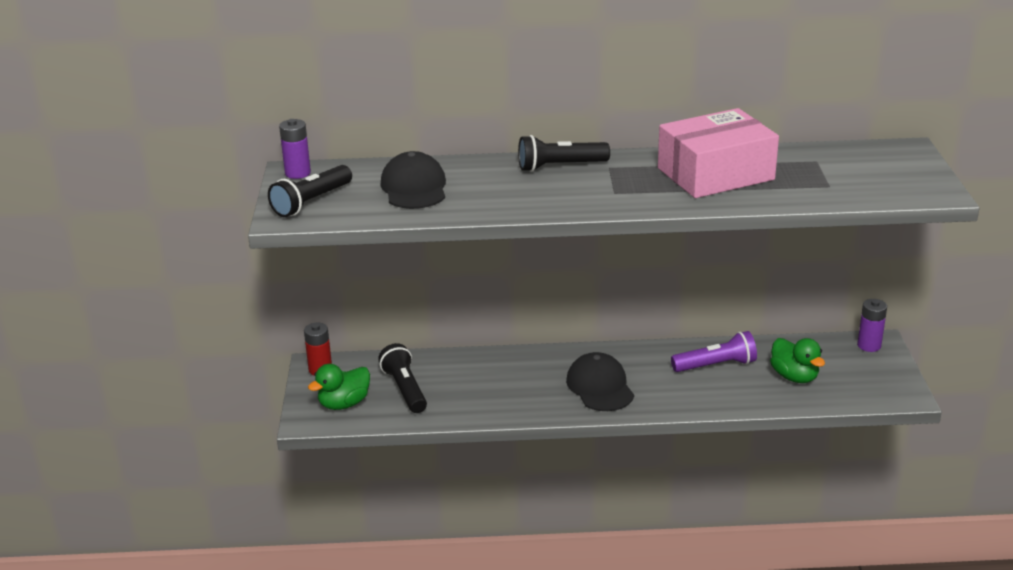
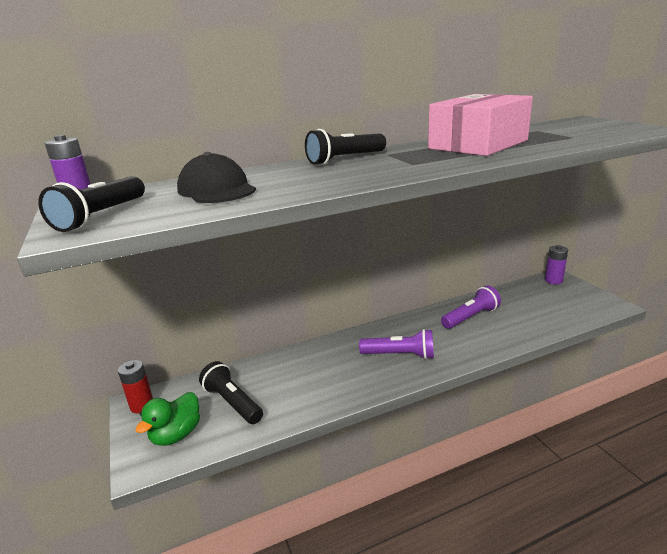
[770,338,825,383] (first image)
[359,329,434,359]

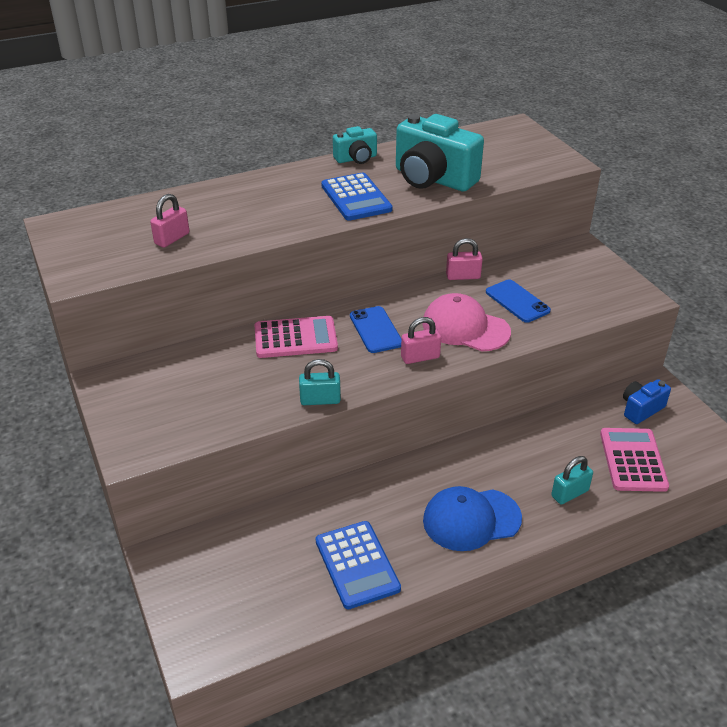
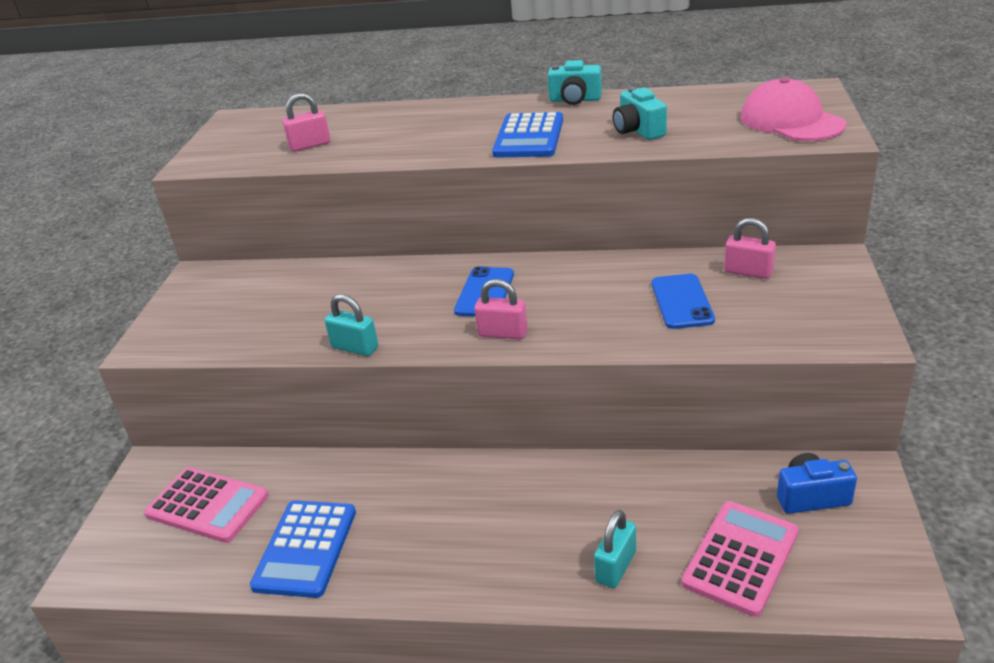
[423,486,522,551] (first image)
[144,467,269,543]
[740,77,846,141]
[724,218,776,279]
[594,510,636,588]
[613,87,667,140]

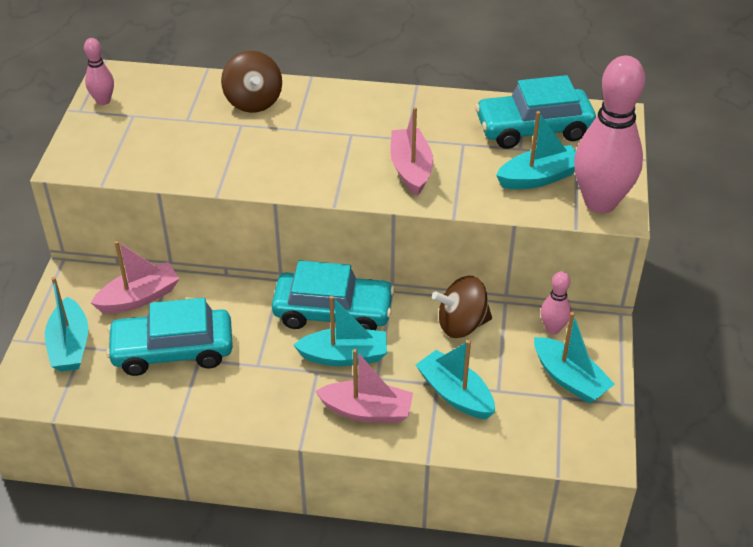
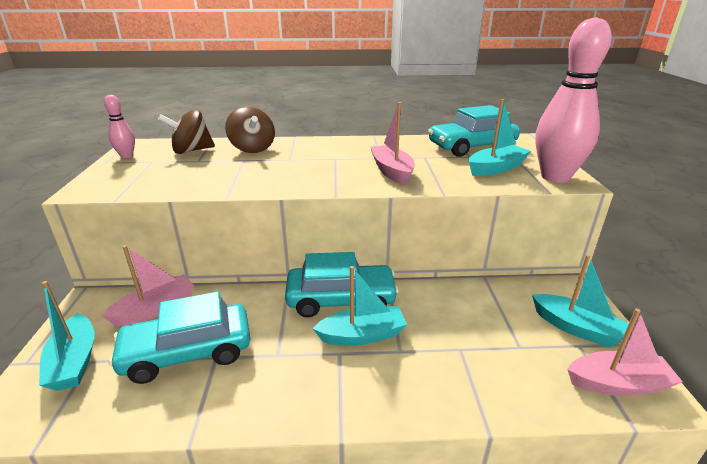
[416,340,495,419] (first image)
[541,271,571,334] (first image)
[567,308,683,396]
[158,109,215,154]

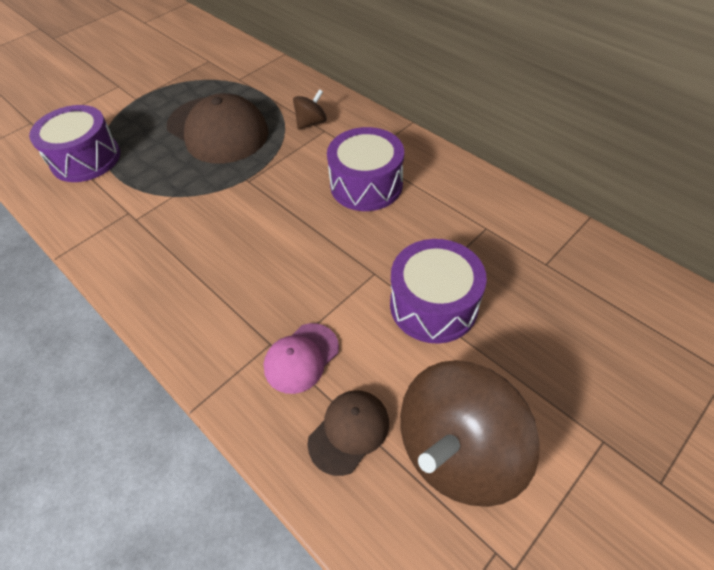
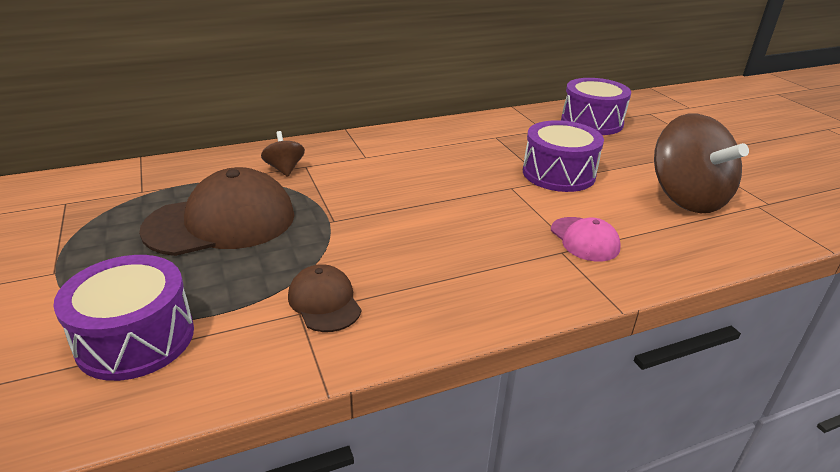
[288,264,361,332]
[561,78,631,135]

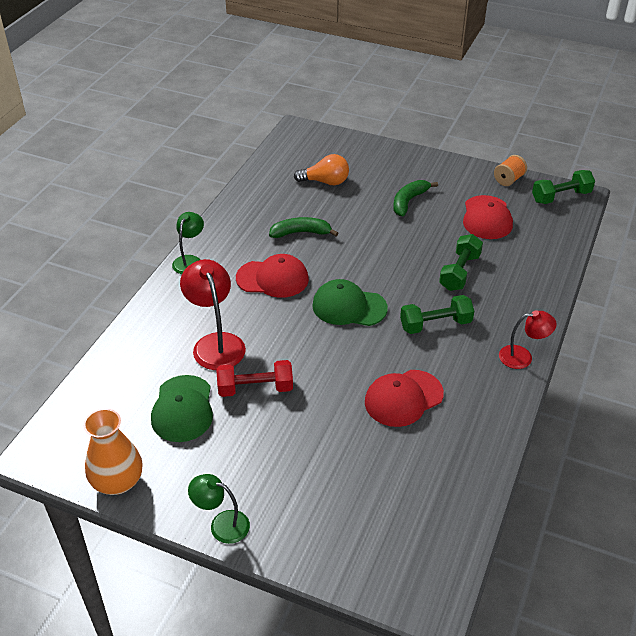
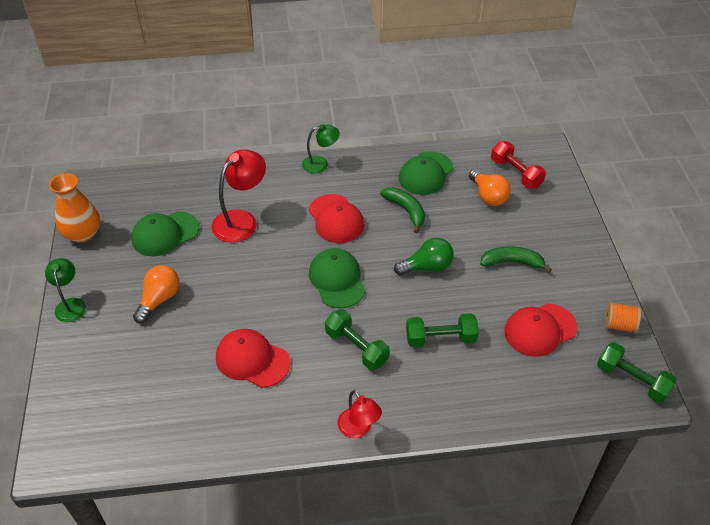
[133,265,179,323]
[394,238,454,275]
[399,151,453,195]
[491,141,546,188]

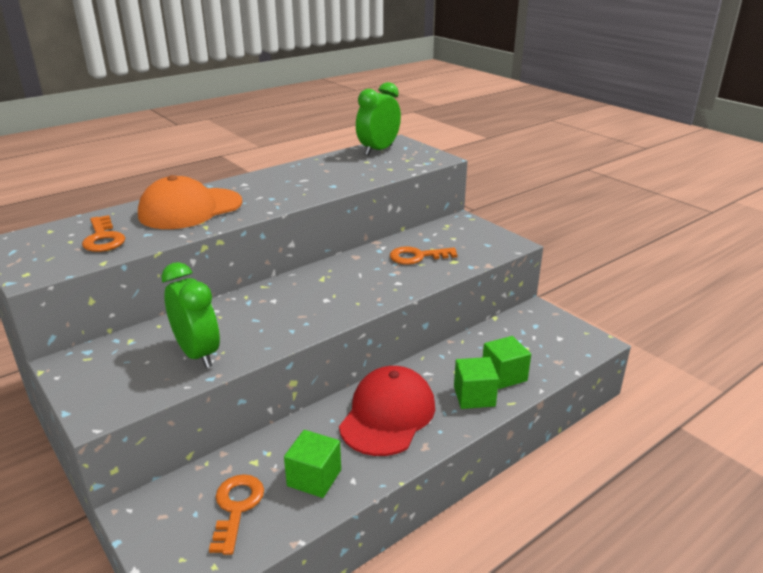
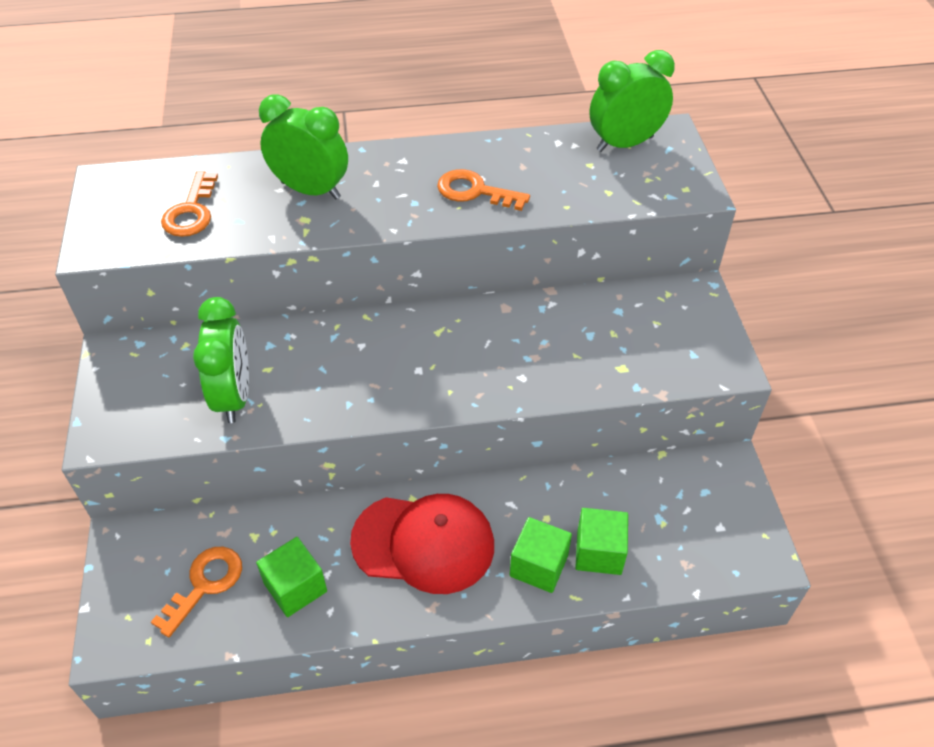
[437,169,530,211]
[259,95,348,199]
[350,494,494,594]

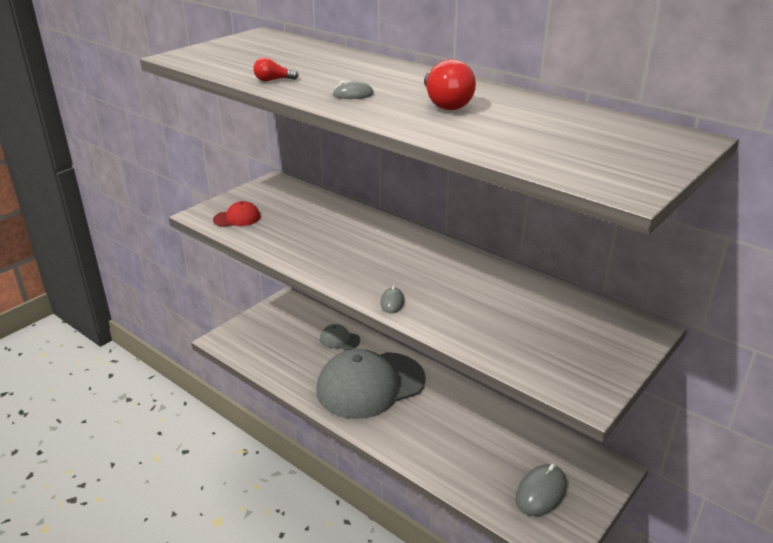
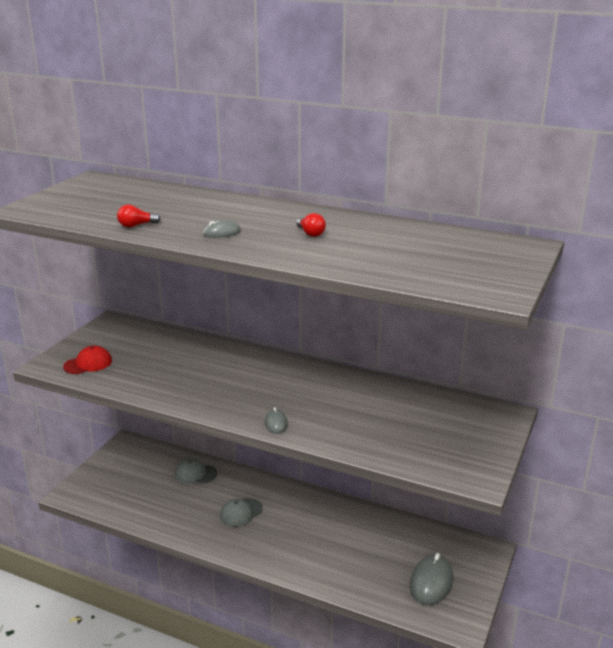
[220,498,263,527]
[296,213,326,237]

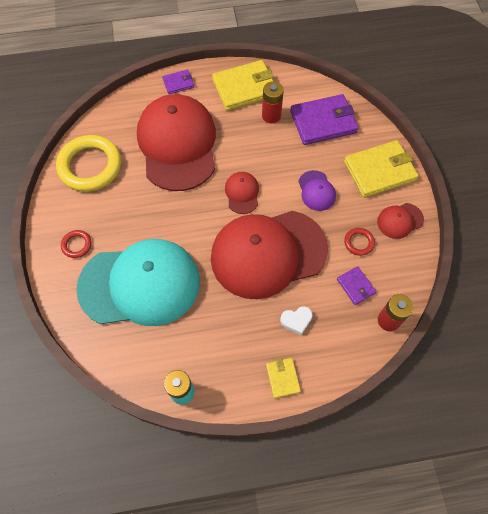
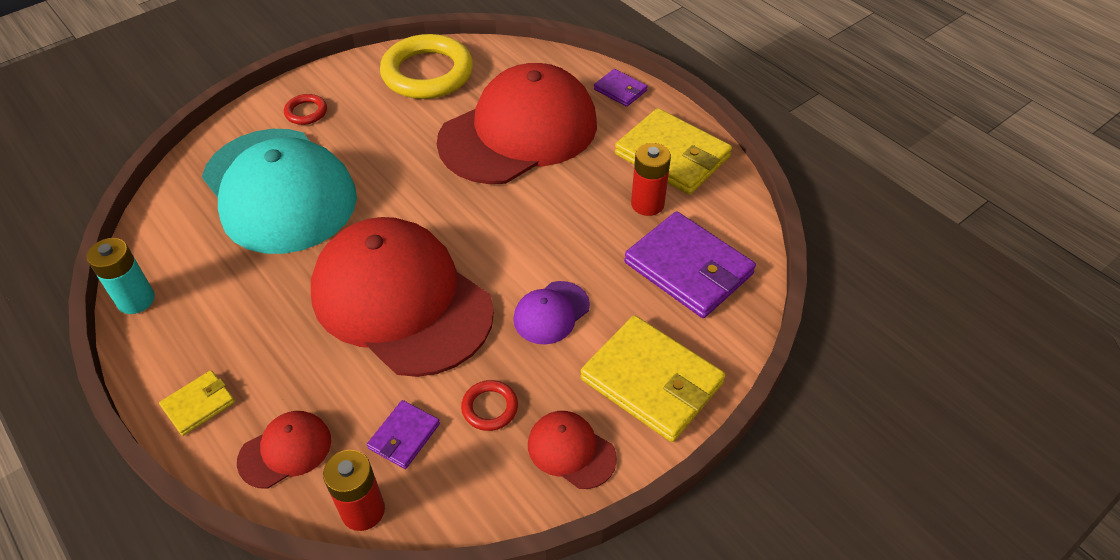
[280,306,313,335] (first image)
[237,411,331,489]

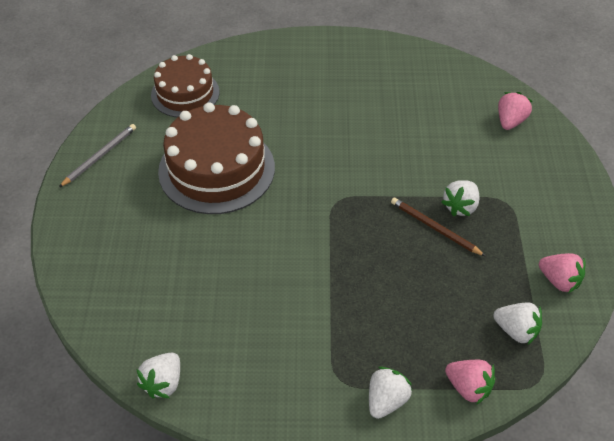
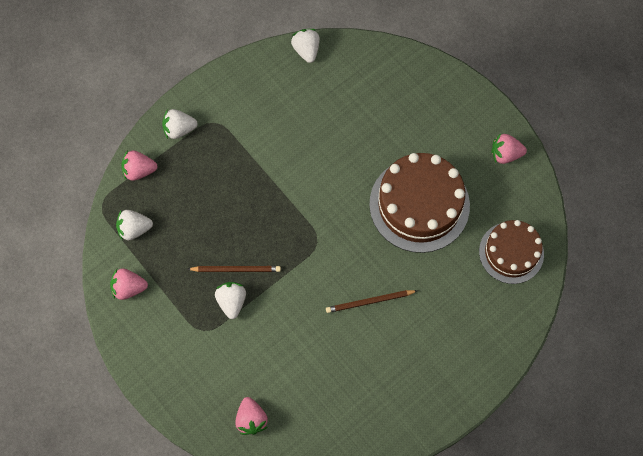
[326,290,418,313]
[491,133,527,164]
[162,109,198,139]

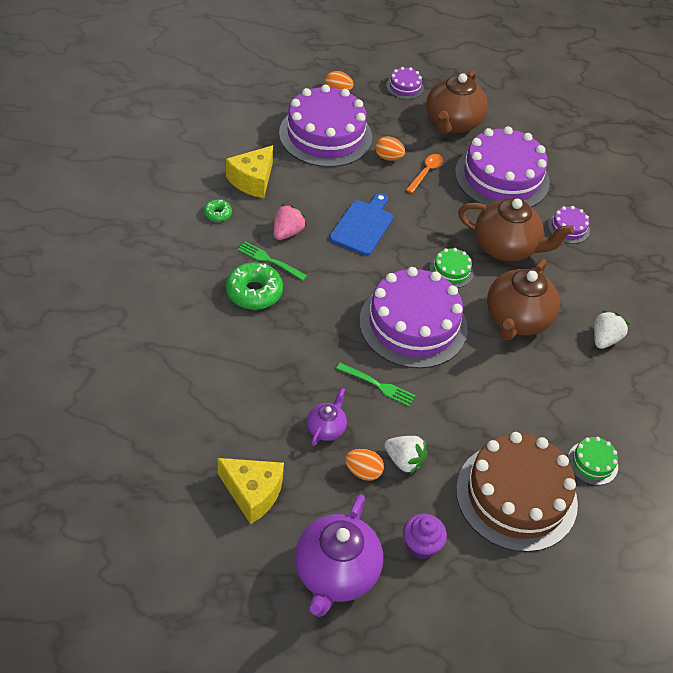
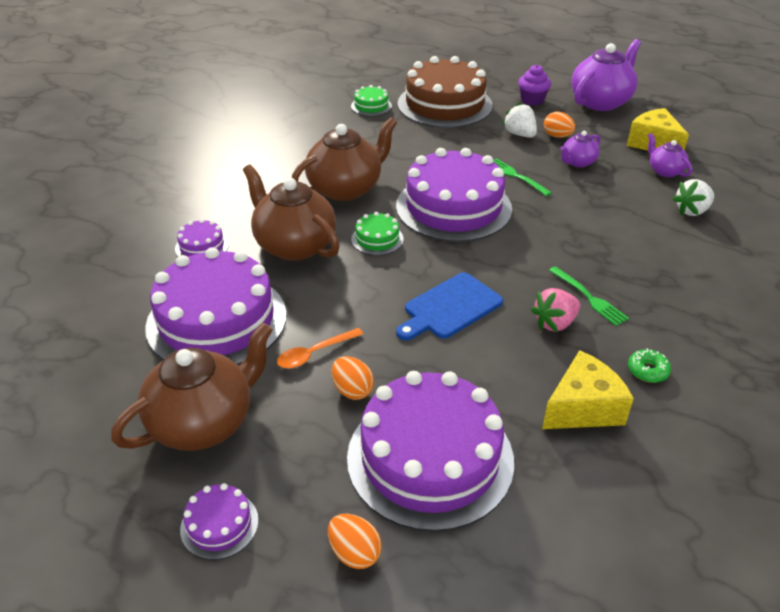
[226,262,283,310] (first image)
[648,133,692,177]
[673,179,714,216]

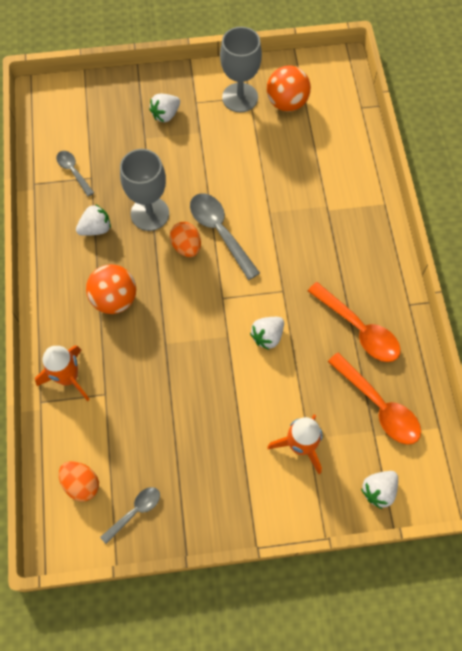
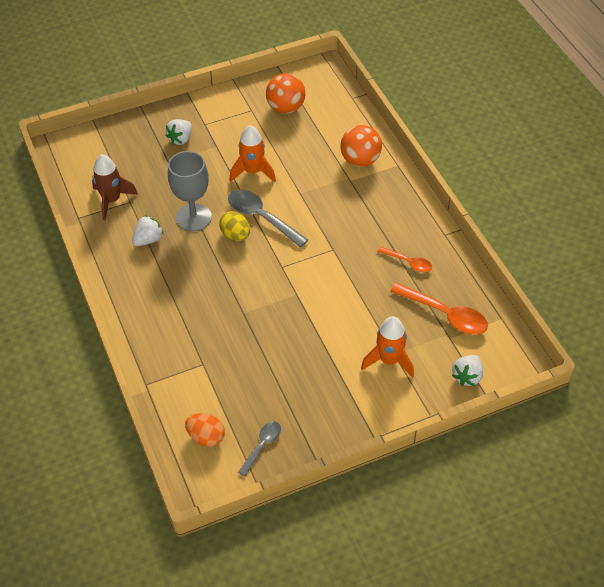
[220,27,262,112] (first image)
[250,317,284,350] (first image)
[230,125,276,182]
[341,125,382,167]
[92,154,138,220]
[219,211,250,241]
[377,247,432,272]

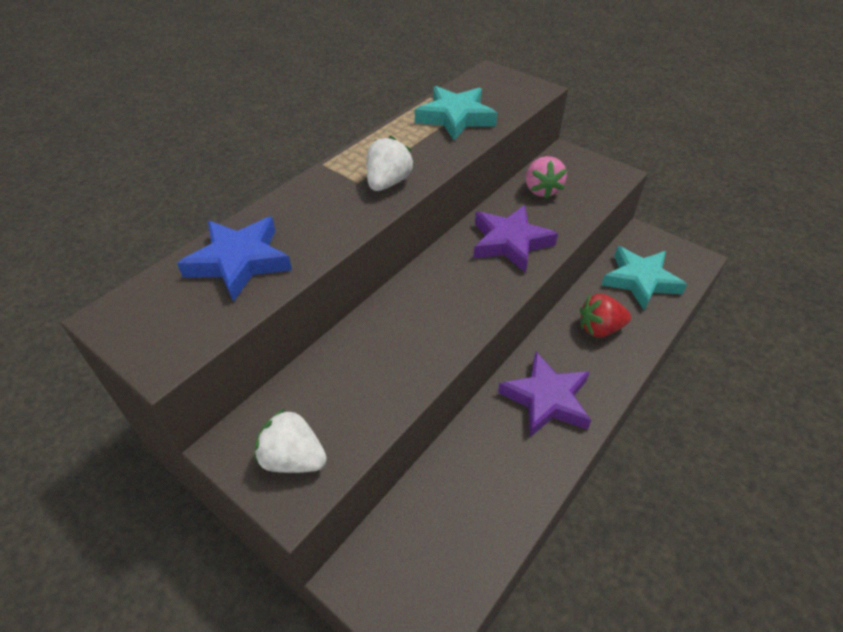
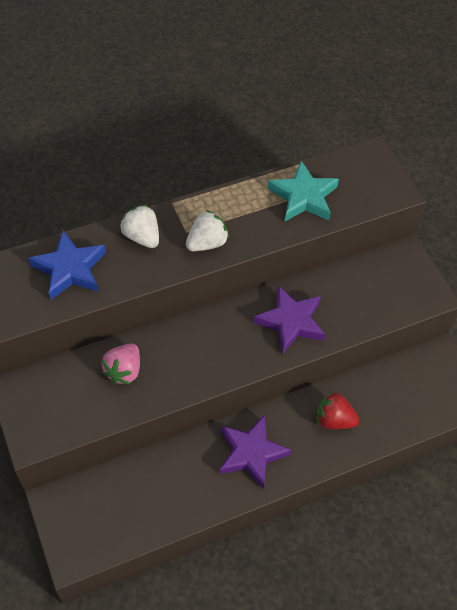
[602,246,687,310] (first image)
[120,205,159,248]
[101,344,140,384]

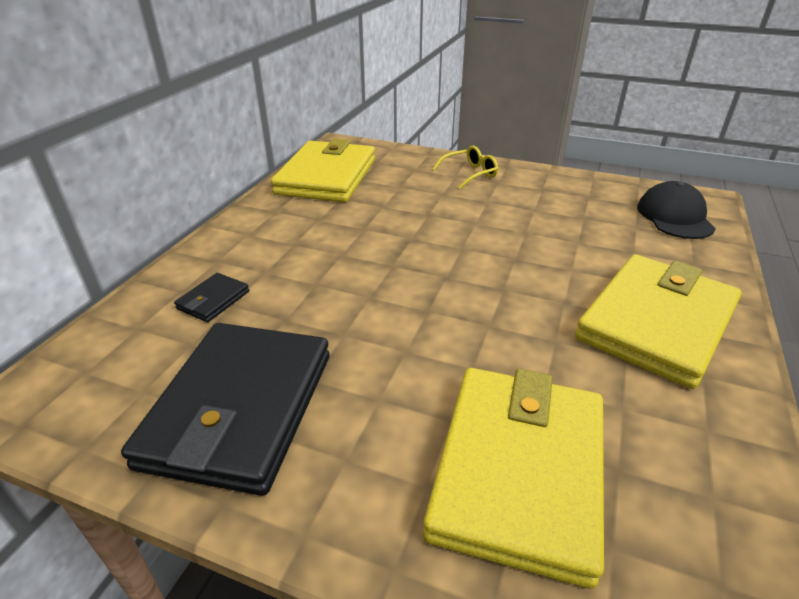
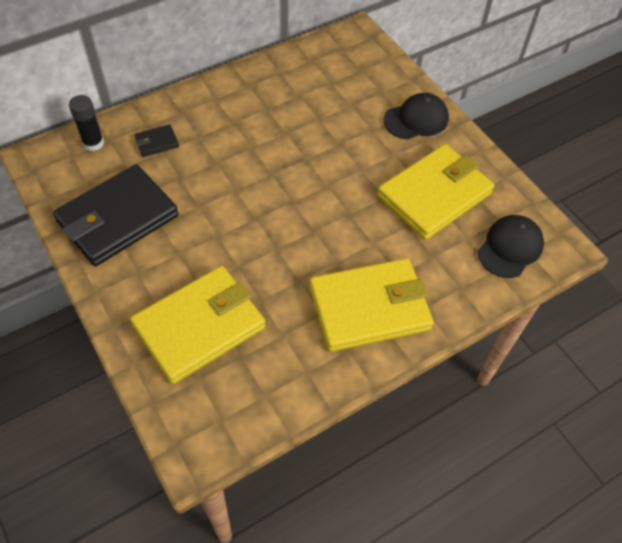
[69,95,104,151]
[377,144,495,240]
[384,93,449,139]

